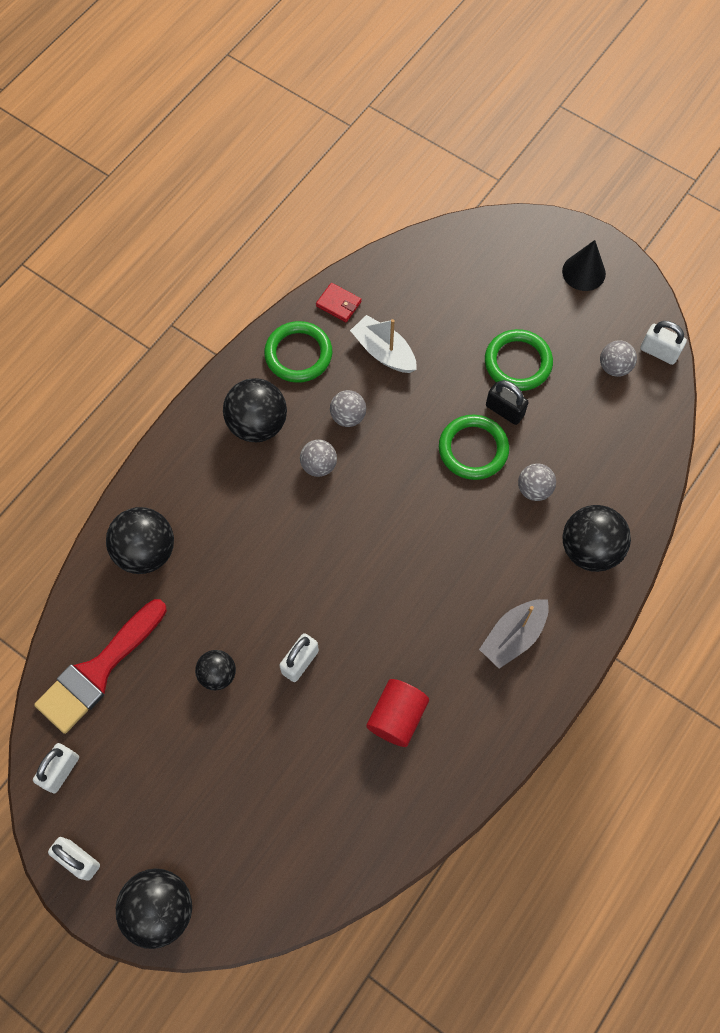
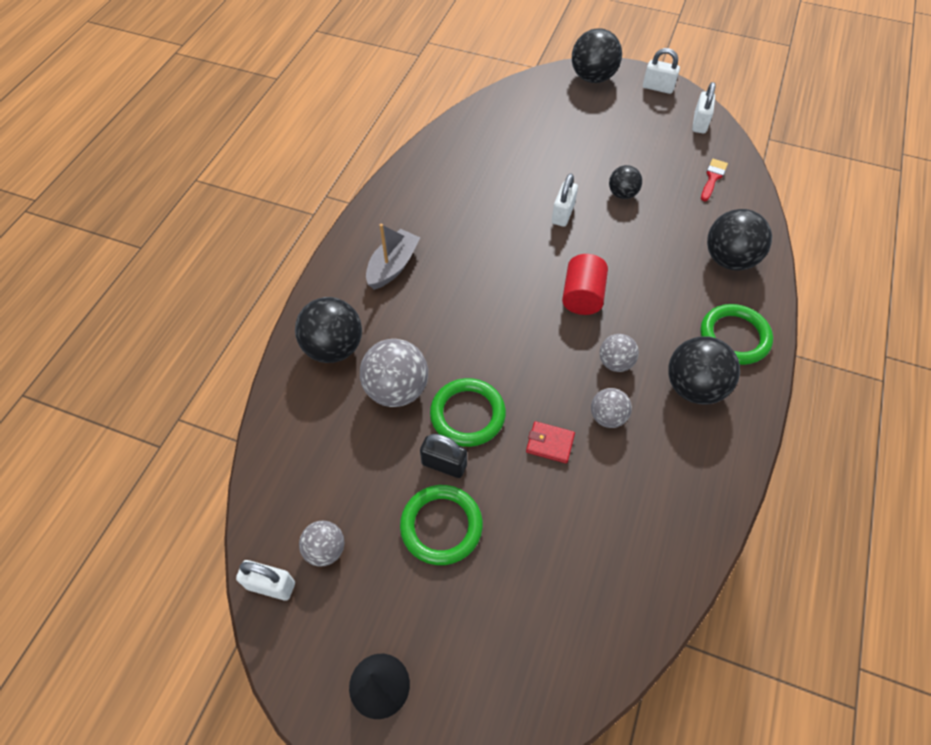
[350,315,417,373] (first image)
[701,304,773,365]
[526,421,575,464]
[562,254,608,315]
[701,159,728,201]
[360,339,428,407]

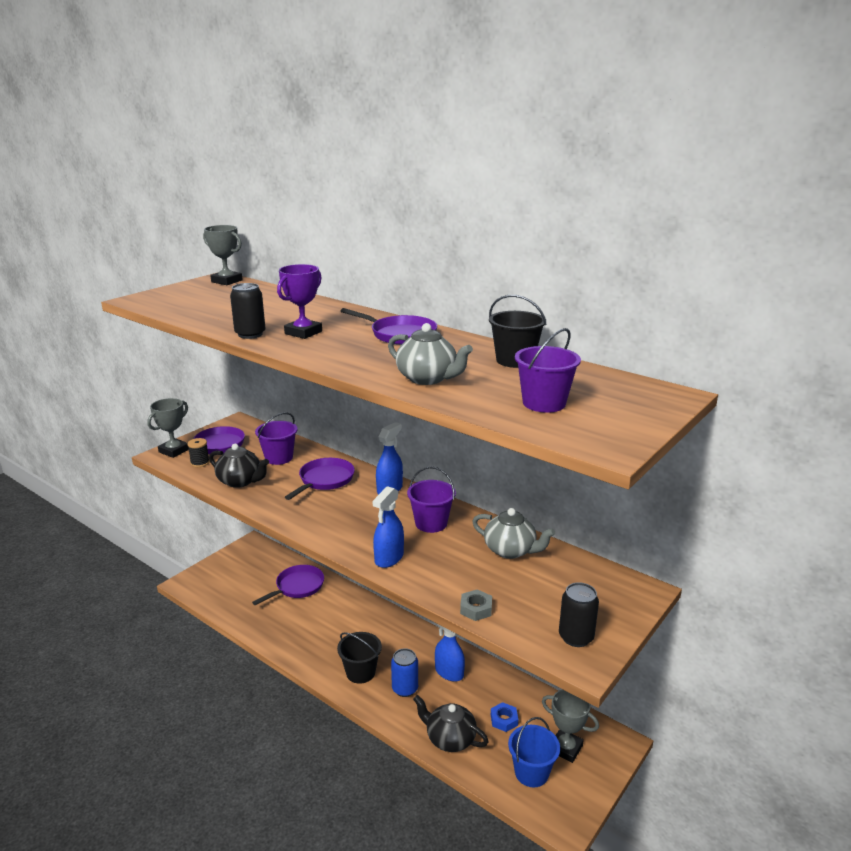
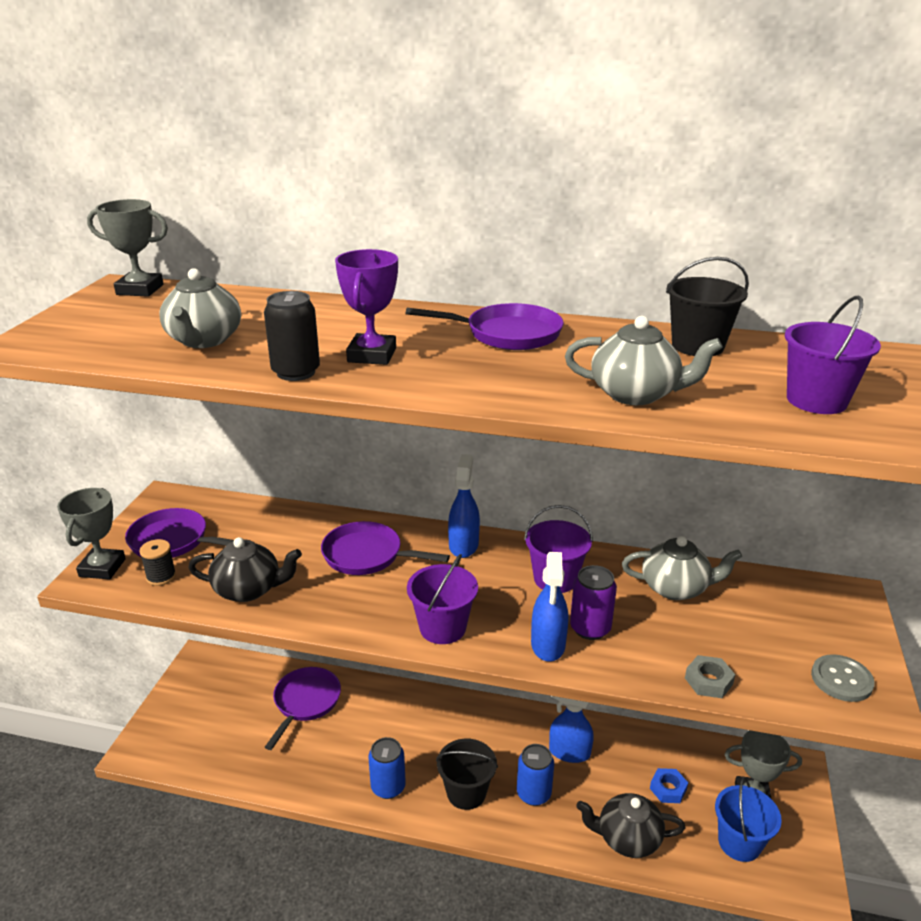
[159,268,241,348]
[368,737,406,799]
[570,565,617,640]
[407,554,478,644]
[811,654,875,702]
[321,521,450,575]

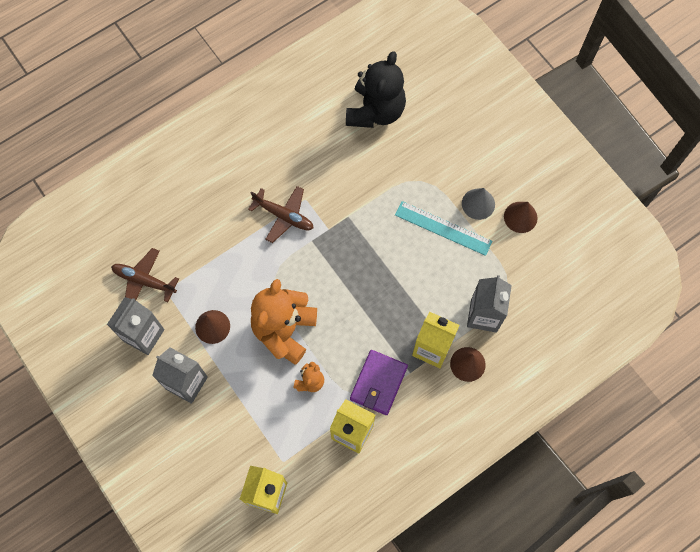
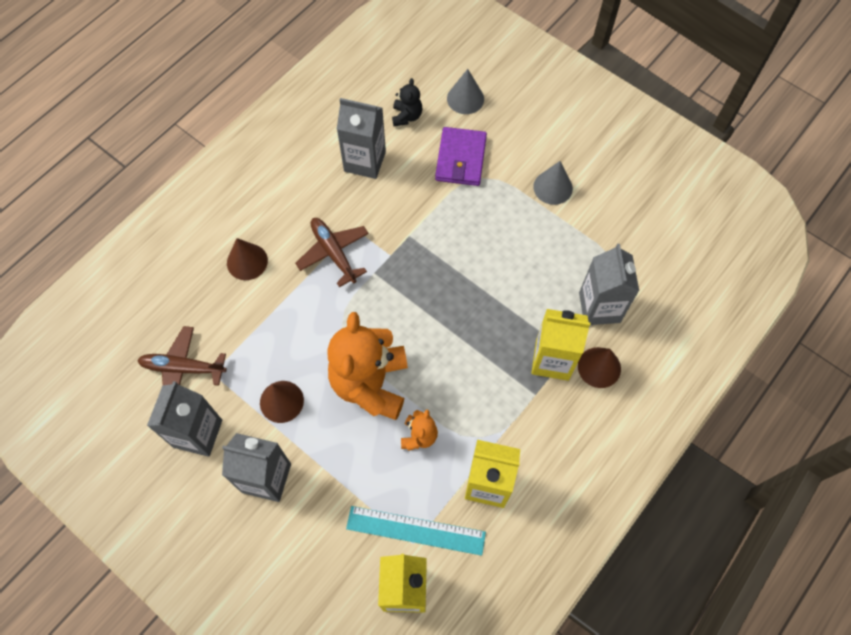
[337,98,386,179]
[447,69,484,114]
[435,127,487,186]
[346,506,486,556]
[227,238,268,280]
[295,218,369,287]
[392,78,422,126]

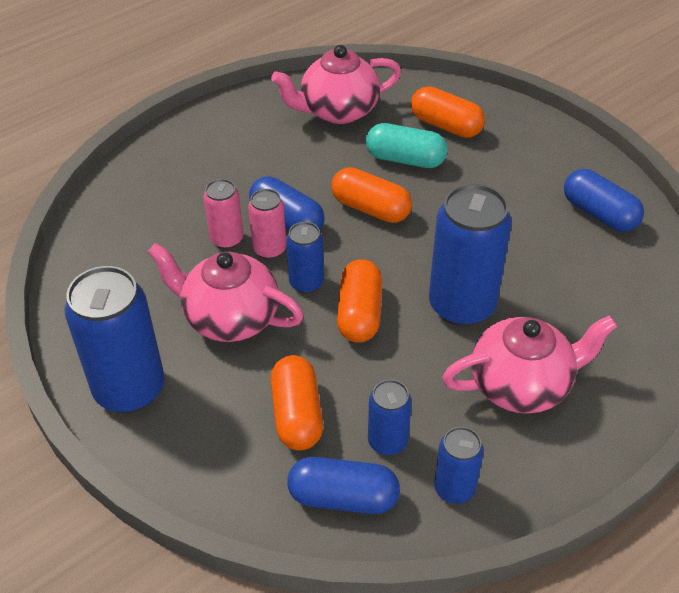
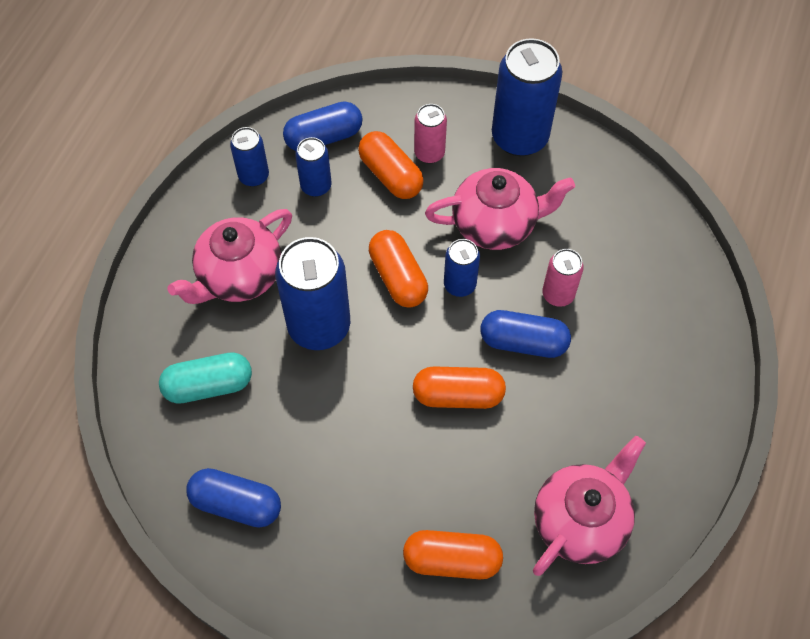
[414,104,447,164]
[159,352,252,404]

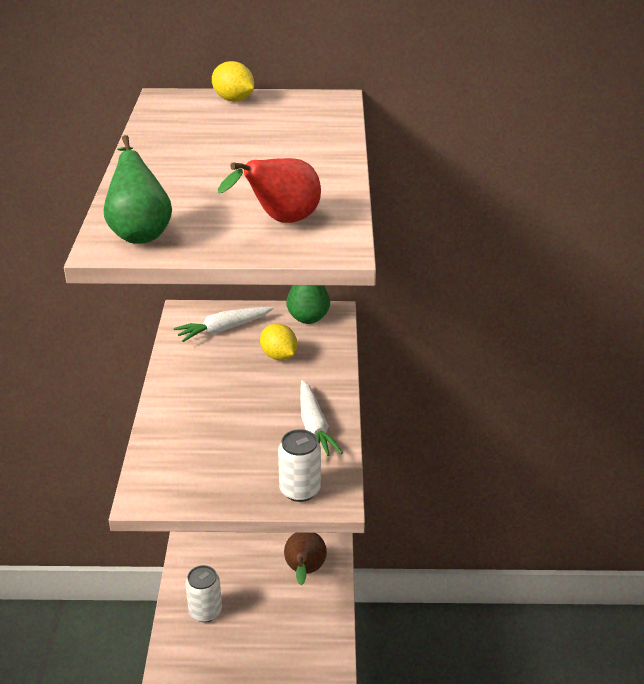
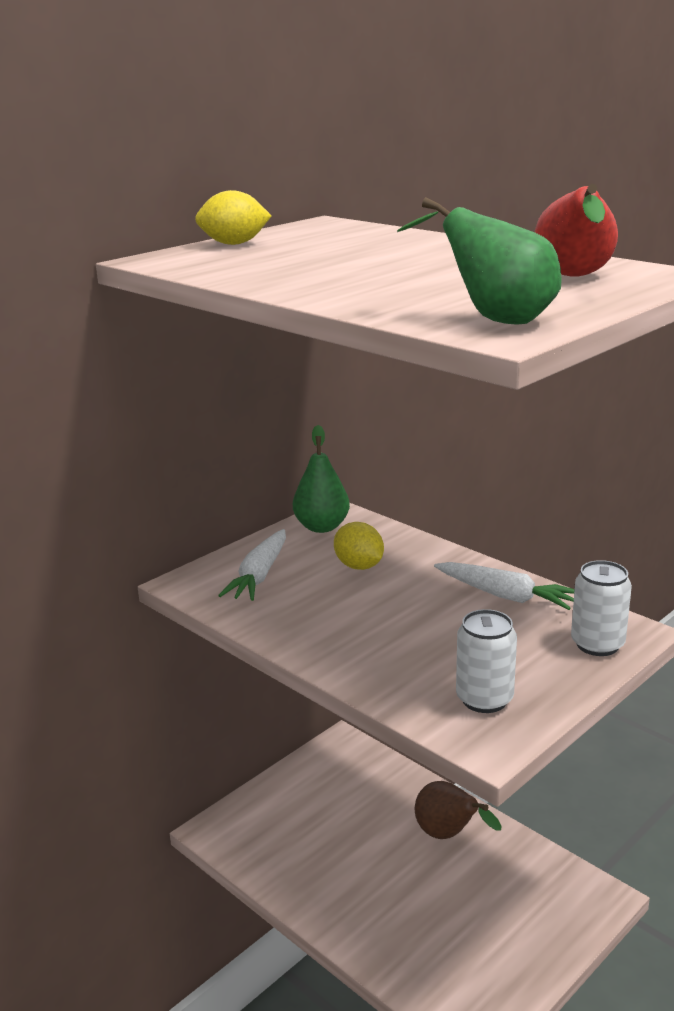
[456,609,517,713]
[334,522,384,570]

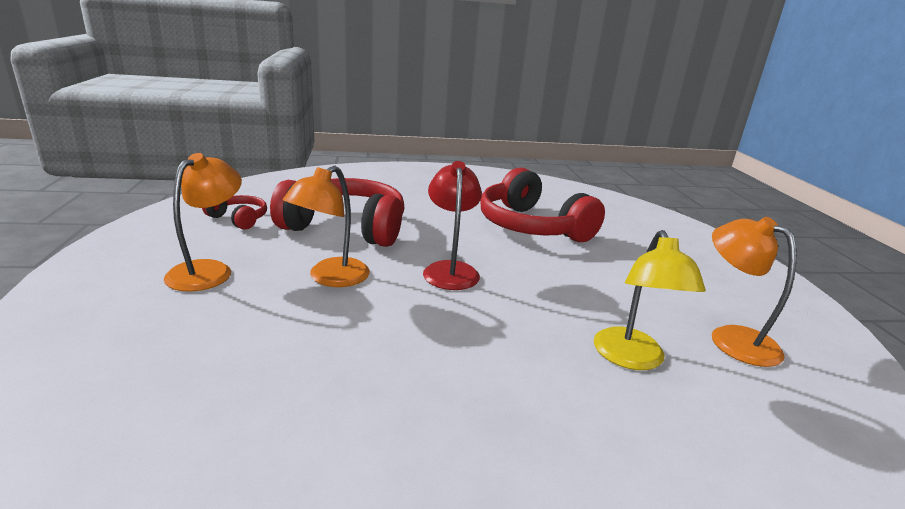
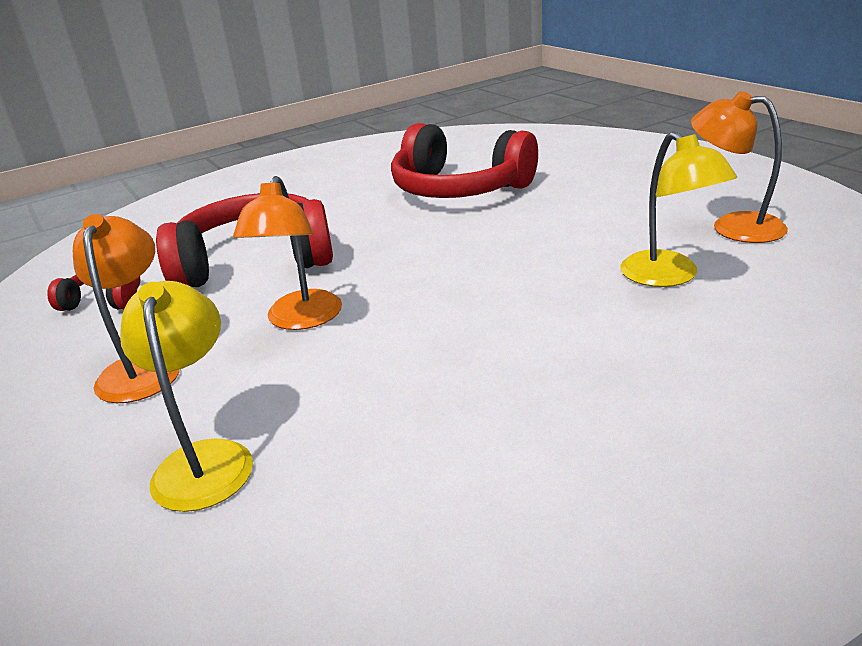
[423,161,482,290] (first image)
[120,281,253,512]

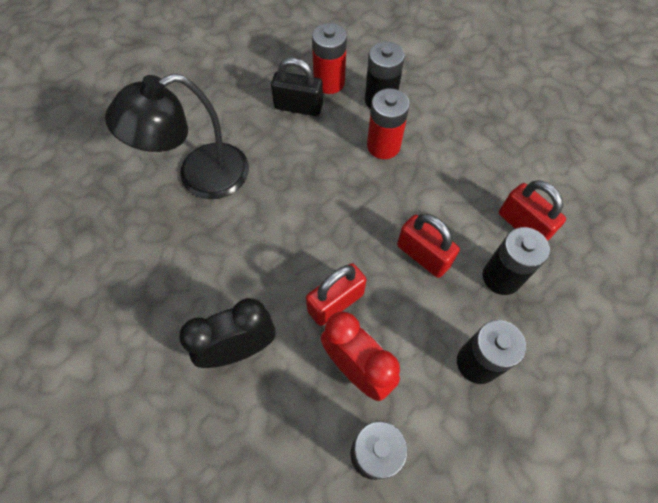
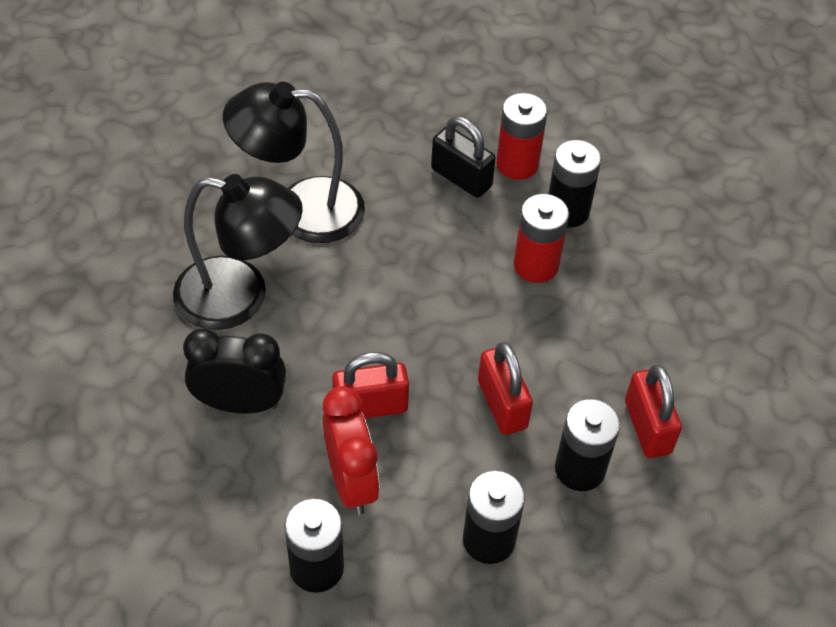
[173,174,303,330]

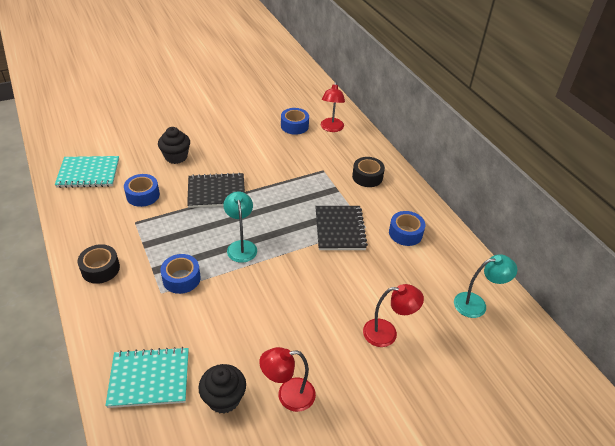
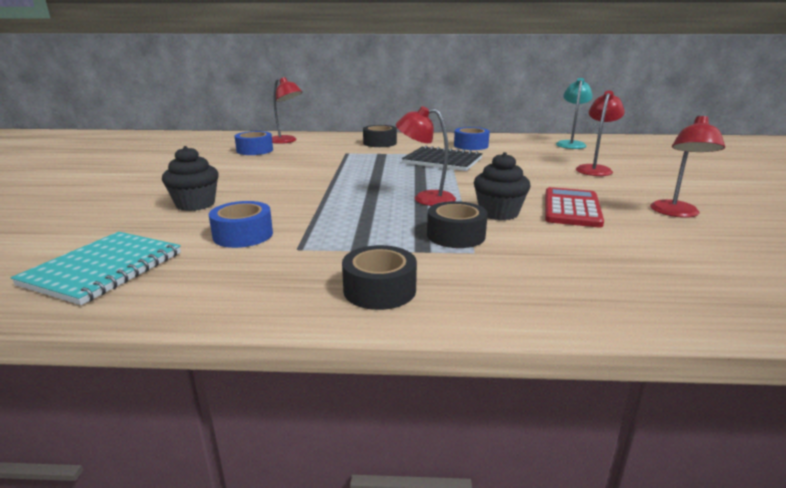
[105,347,189,408] (first image)
[187,172,245,208] (first image)
[545,187,604,228]
[474,152,530,220]
[427,201,488,248]
[396,106,456,206]

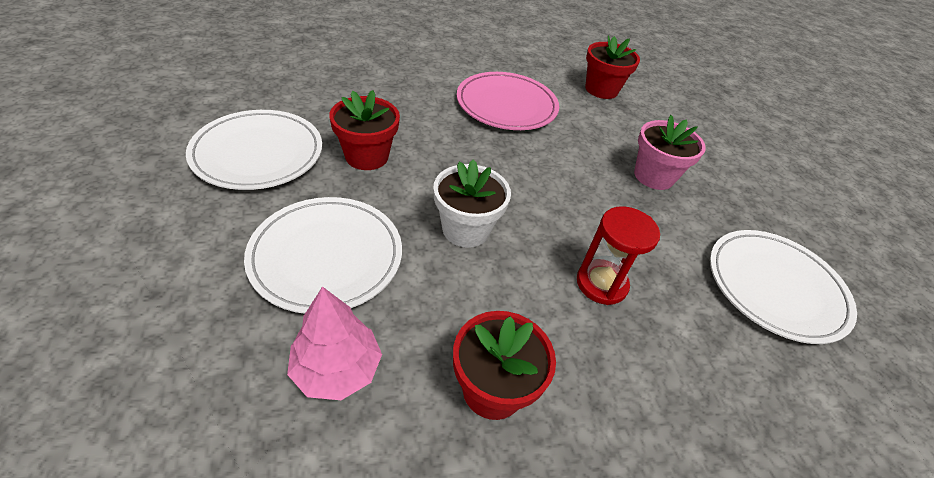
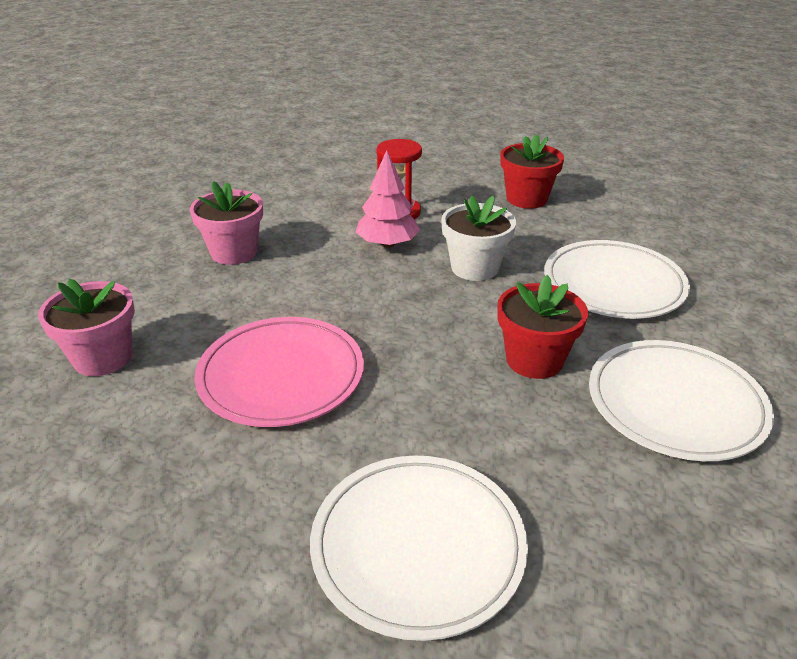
[356,150,420,248]
[310,455,528,641]
[38,279,135,376]

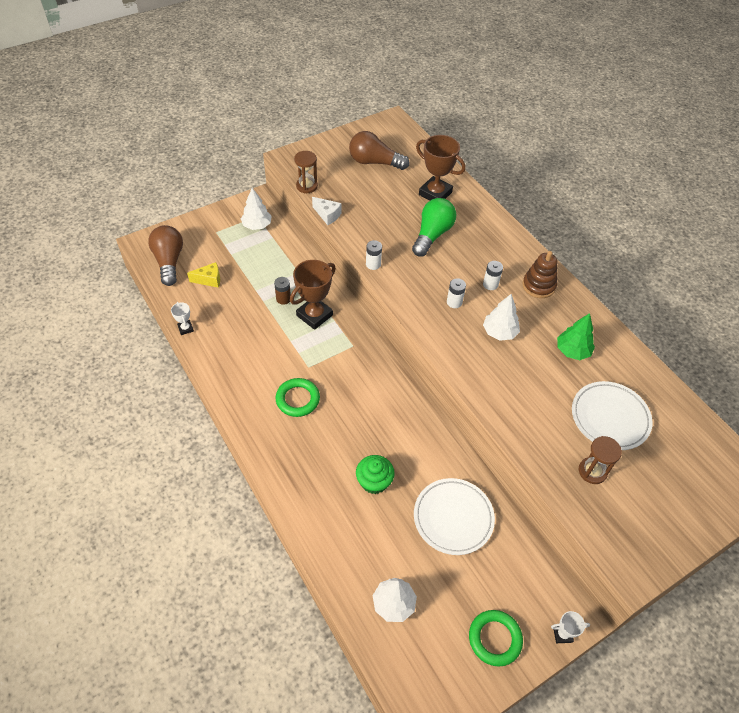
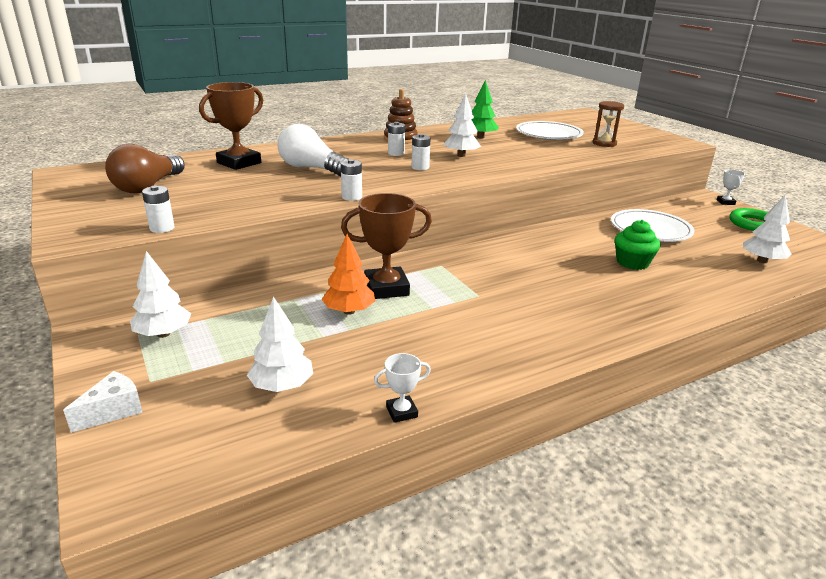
[148,225,183,286] (first image)
[276,378,320,417] (first image)
[63,371,143,433]
[247,296,313,392]
[321,234,375,315]
[142,186,174,233]
[278,124,349,176]
[341,193,432,299]

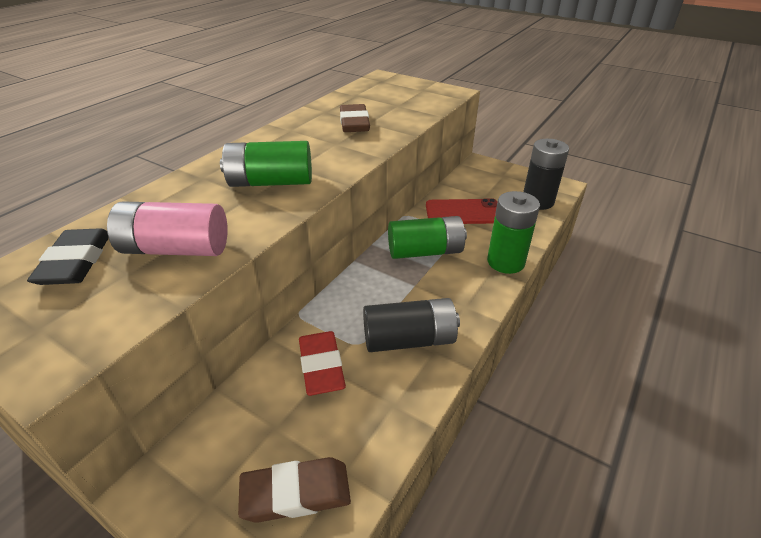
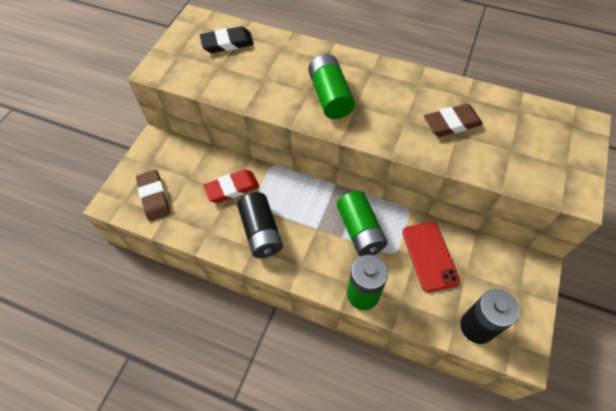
[107,202,228,256] (first image)

